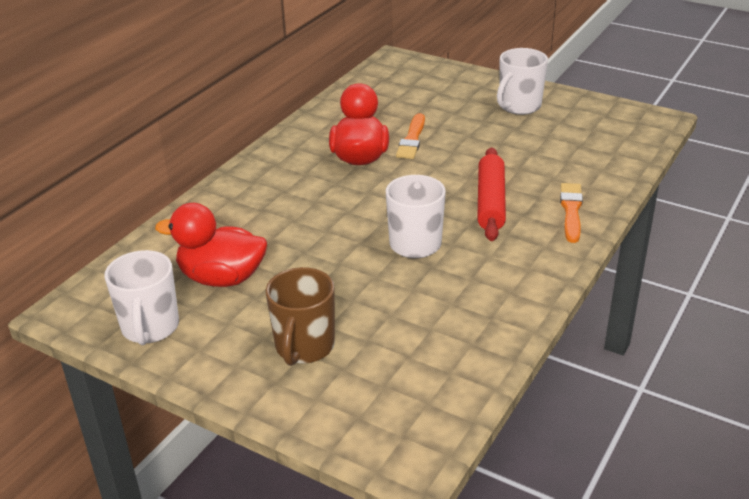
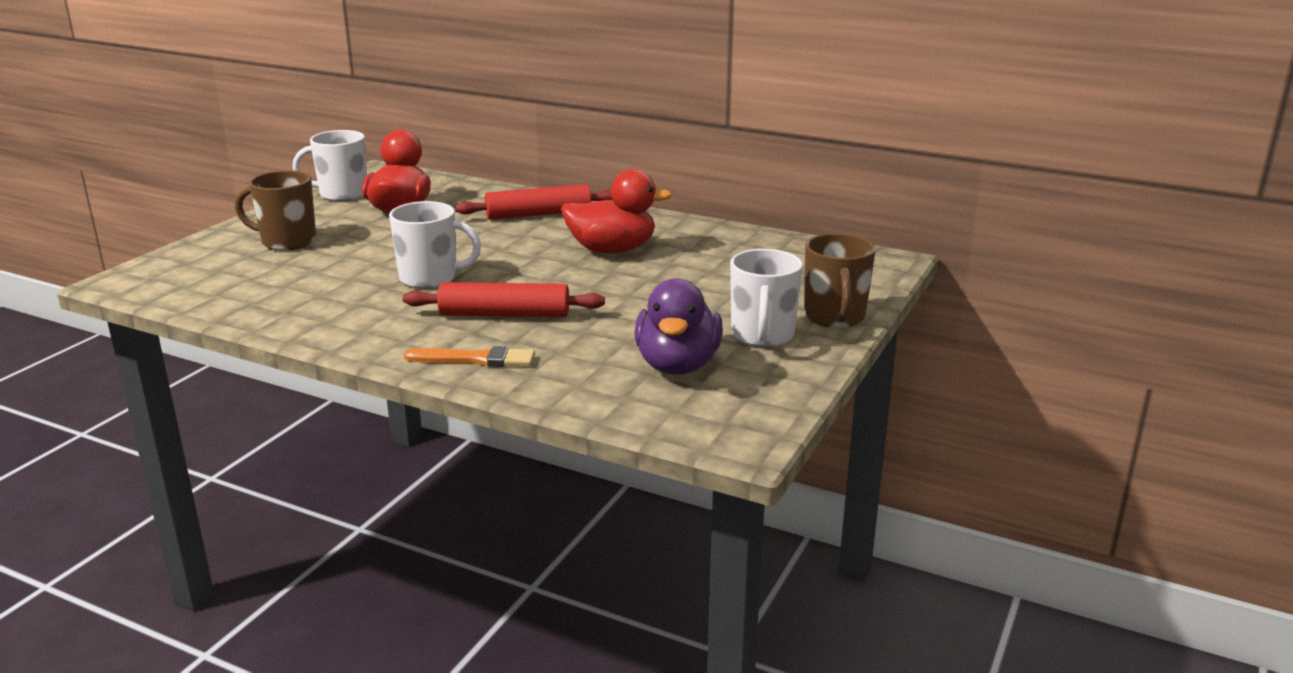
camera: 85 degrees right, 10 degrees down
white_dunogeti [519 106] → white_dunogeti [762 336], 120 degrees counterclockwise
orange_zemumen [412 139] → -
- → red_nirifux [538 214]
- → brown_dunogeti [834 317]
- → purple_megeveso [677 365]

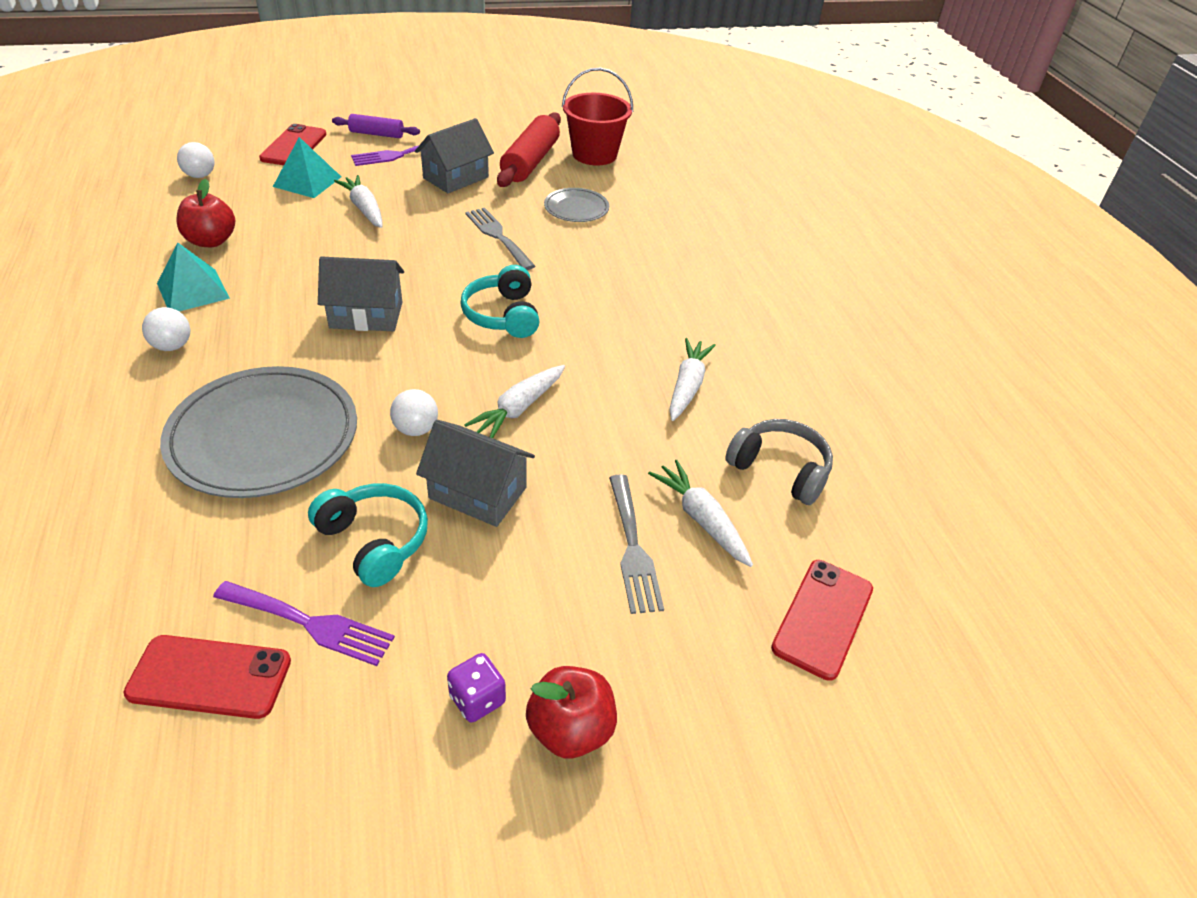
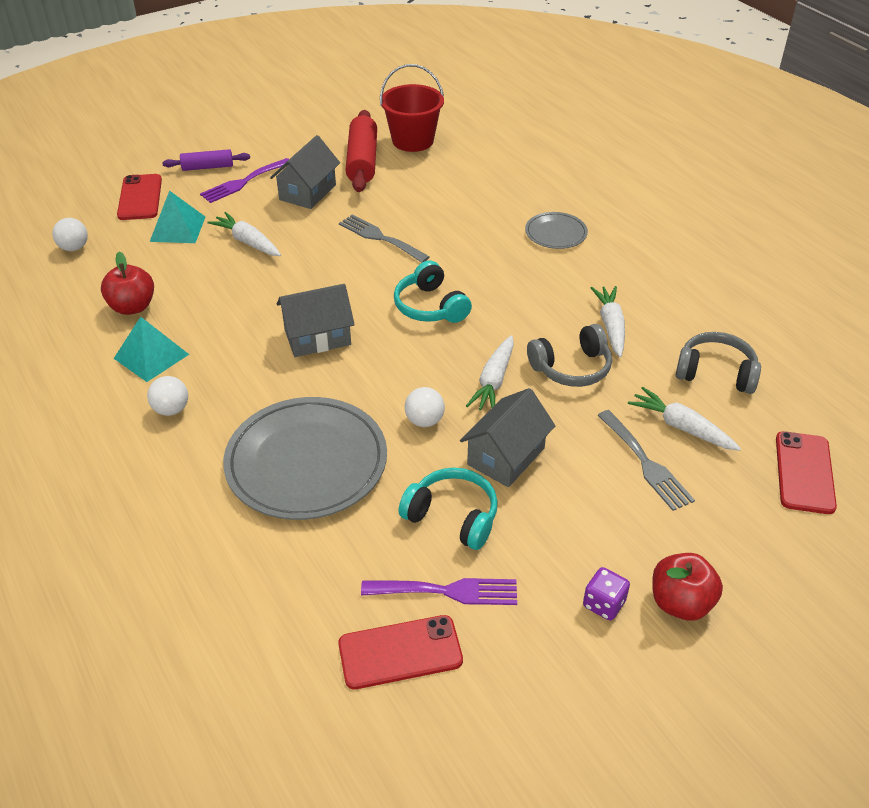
camera: 15 degrees left, 0 degrees up
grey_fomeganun [576 208] → grey_fomeganun [556 233], moved
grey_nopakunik [478 493] → grey_nopakunik [506 456], 60 degrees counterclockwise
- → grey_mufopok [571 368]

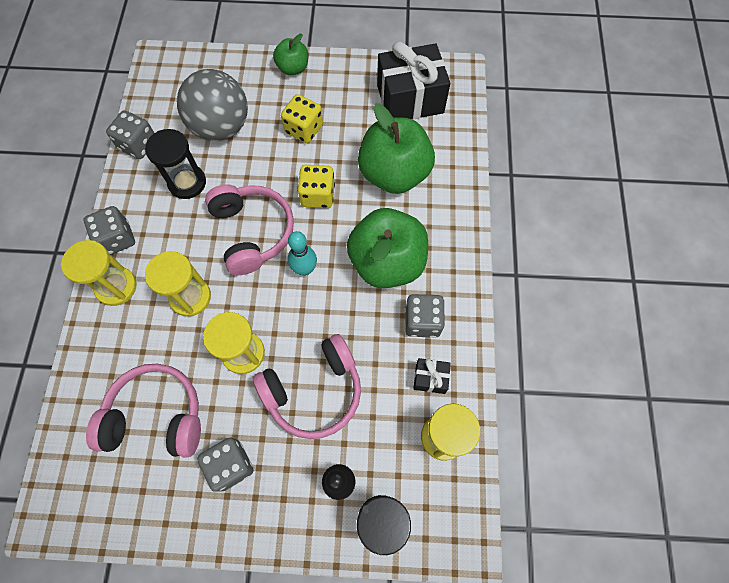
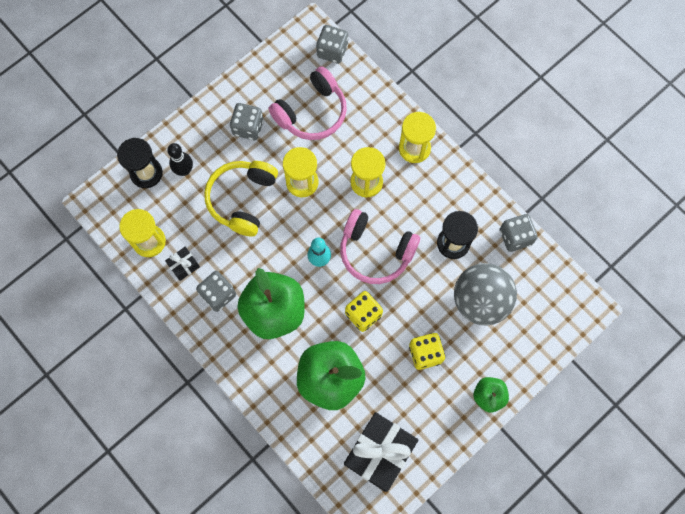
camera: 135 degrees right, 5 degrees up
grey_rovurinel [117 239] → grey_rovurinel [332 51], moved
pink_mufopok [314 391] → yellow_mufopok [242 199]

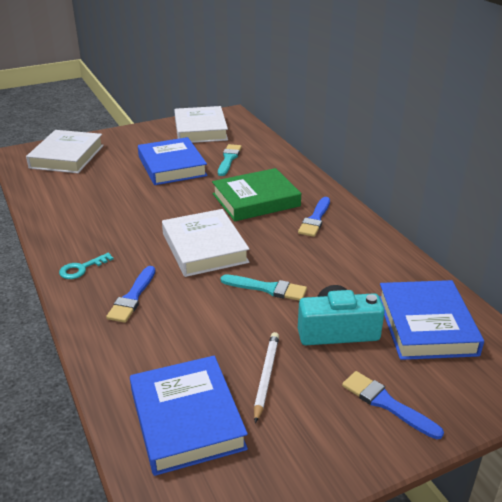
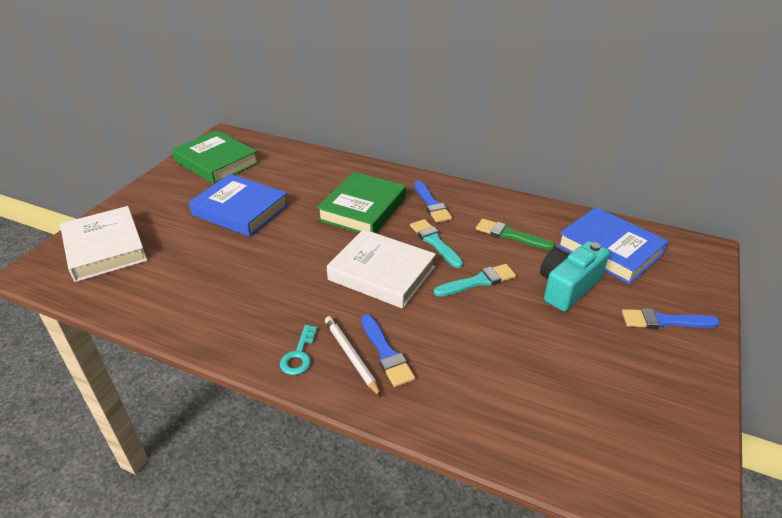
camera: 40 degrees left, 5 degrees up
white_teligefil [200 130] → green_teligefil [216 162]
turquoise_zemumen [229 159] → turquoise_zemumen [434 242], moved
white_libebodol [266 376] → white_libebodol [351 356], moved
blue_teligefil [186 419] → -
- → green_zemumen [510 235]

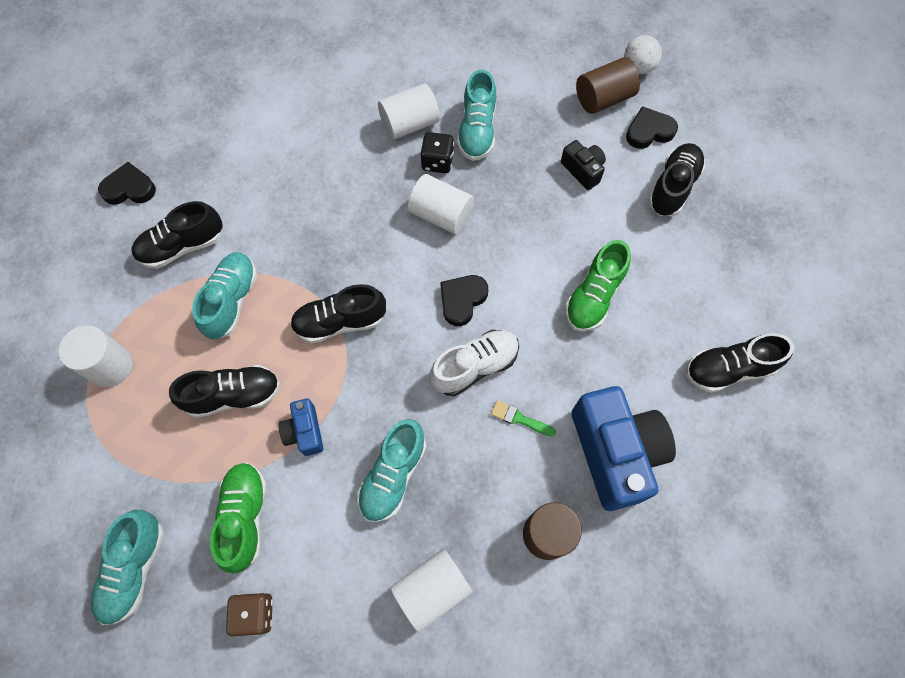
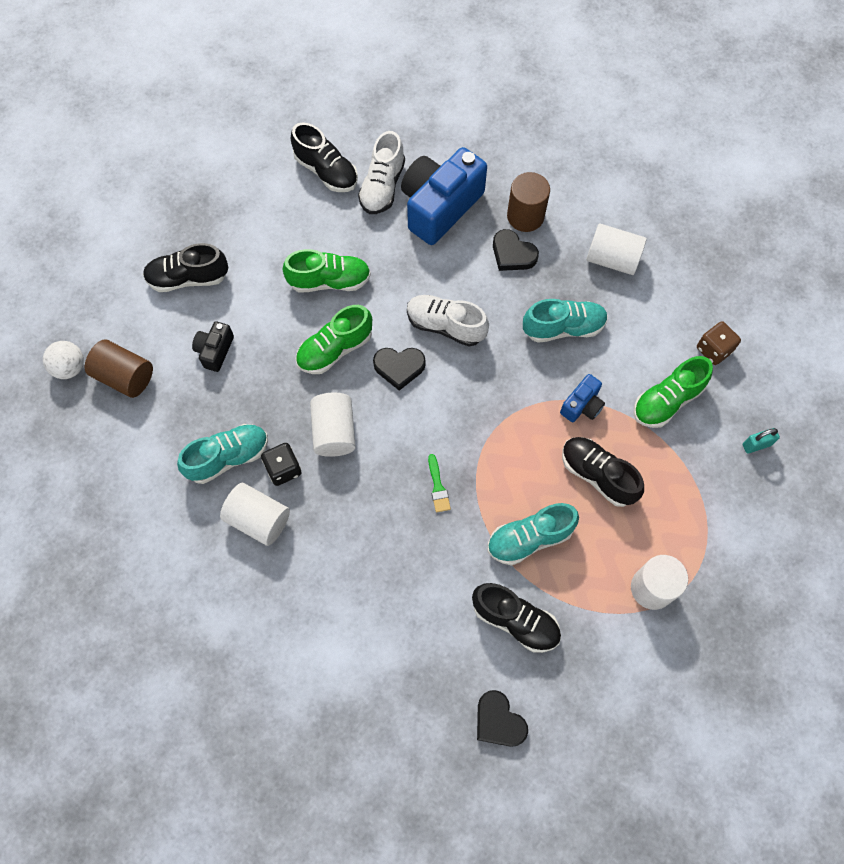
camera: 125 degrees left, 0 degrees up
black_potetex [649 131] → black_potetex [512 254], moved
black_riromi [340 322] → -
green_zemumen [519 419] → green_zemumen [438 487], moved
turquoise_riromi [134 569] → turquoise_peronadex [756 445]
- → white_riromi [382 186]
- → green_riromi [335 349]

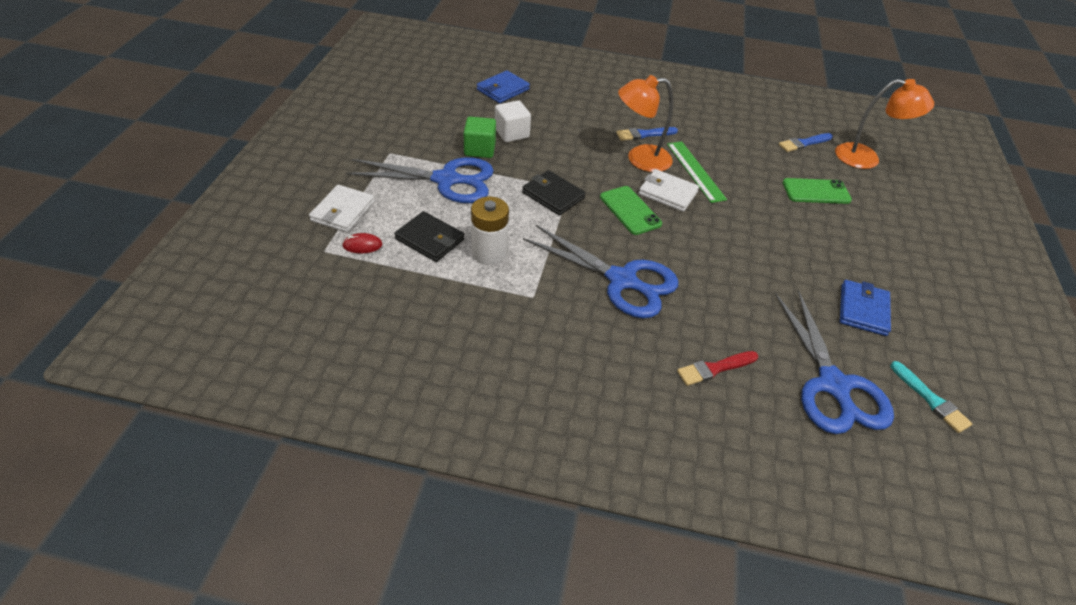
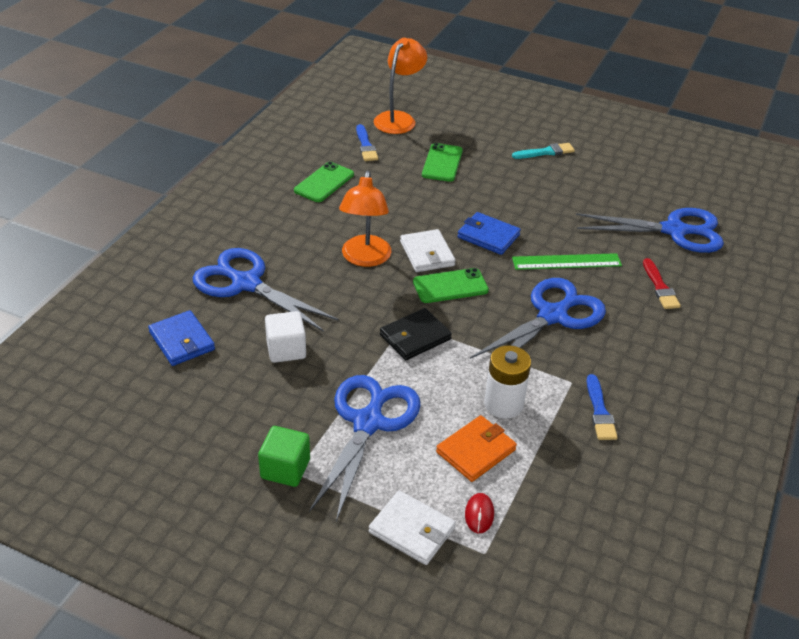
camera: 75 degrees left, 5 degrees down
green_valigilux [479 149] → green_valigilux [285 469], moved
blue_zemumen [644 134] → blue_zemumen [599 411], moved
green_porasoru [695 171] → green_porasoru [566 262], moved
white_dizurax [668 193] → white_dizurax [427 254], 60 degrees counterclockwise
black_dizurax [430 239] → orange_dizurax [476 451]
blue_dizurax [863 310] → blue_dizurax [488 236], moved
turquoise_zemumen [931 399] → turquoise_zemumen [545 152], moved
- → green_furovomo [324 182]
- → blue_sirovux [246 283]

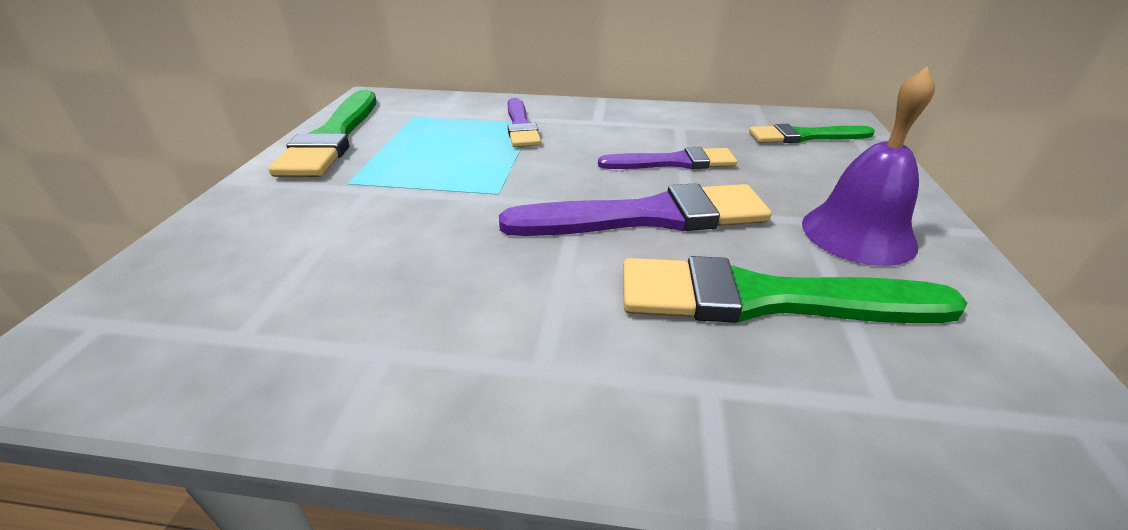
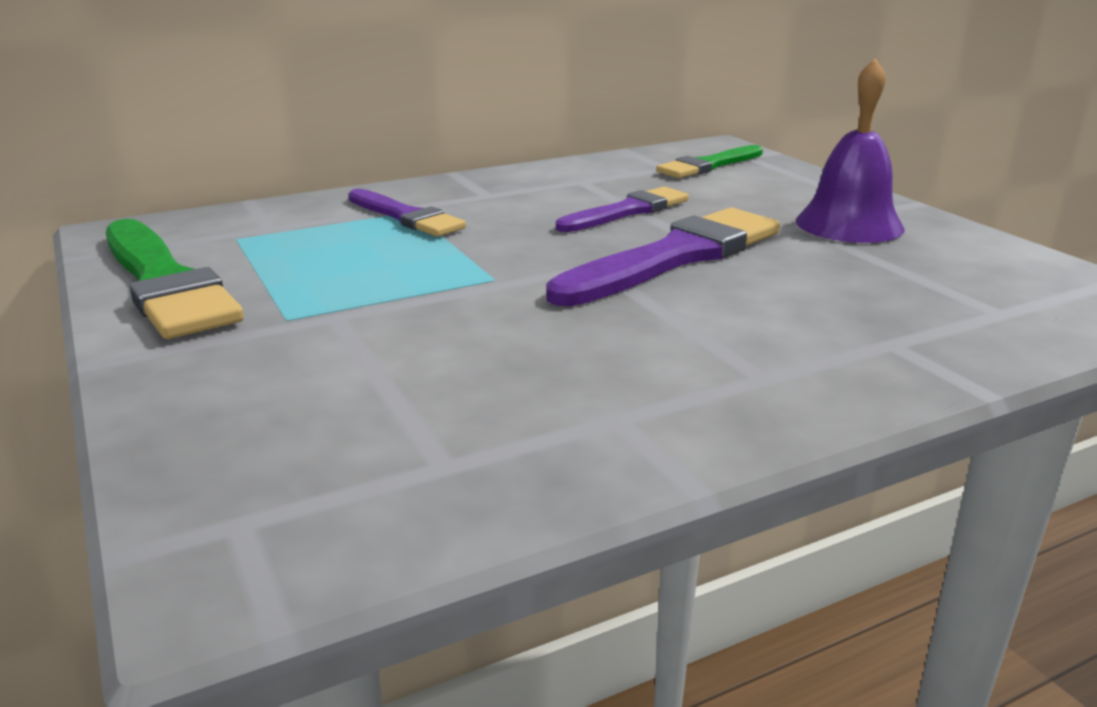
camera: 35 degrees left, 10 degrees down
green_zemumen [765 299] → -

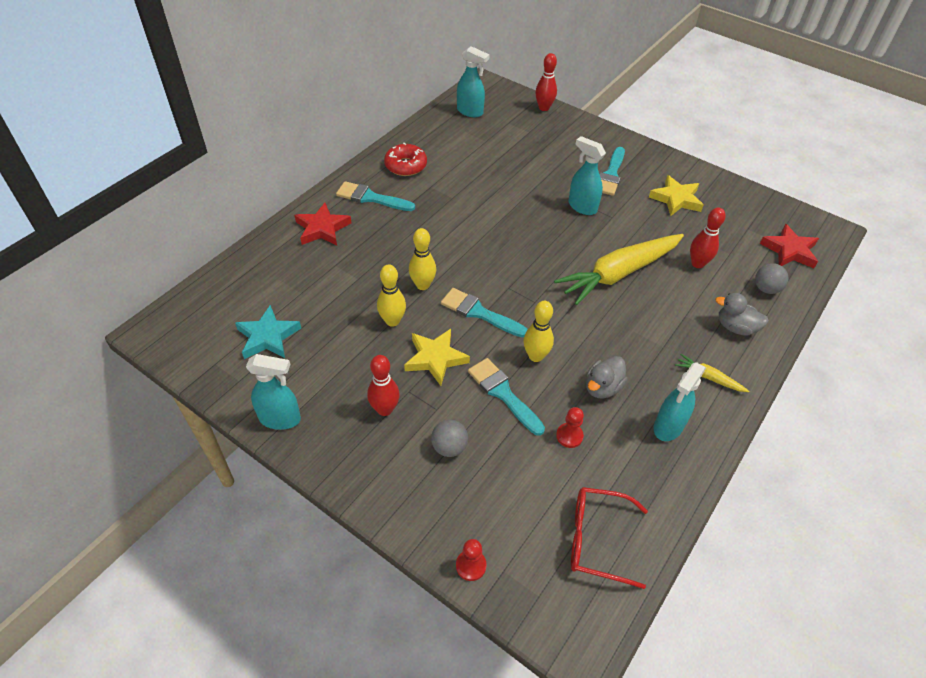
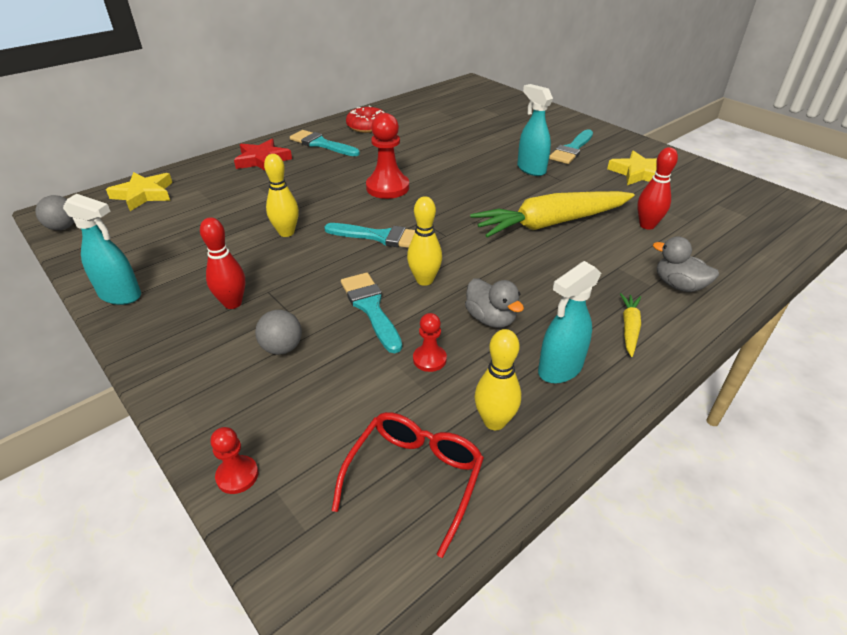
camera: 15 degrees right, 10 degrees down
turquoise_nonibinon [470 112] → -
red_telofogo [544 108] → -
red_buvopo [789 250] → -
yellow_telofogo [422 285] → yellow_telofogo [494 421], moved
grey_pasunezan [766 289] → grey_pasunezan [63 227], moved
turquoise_zemumen [479 313] → turquoise_zemumen [380 237], 150 degrees clockwise
turquoise_buvopo [268 337] → -
yellow_buvopo [435 358] → yellow_buvopo [144 194], moved
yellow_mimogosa [708 377] → yellow_mimogosa [629 328], 60 degrees clockwise
grey_megeveso [602 387] → grey_megeveso [490 319], 90 degrees counterclockwise
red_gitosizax [596 539] → red_gitosizax [415 477], 90 degrees clockwise
- → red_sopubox [387 187]

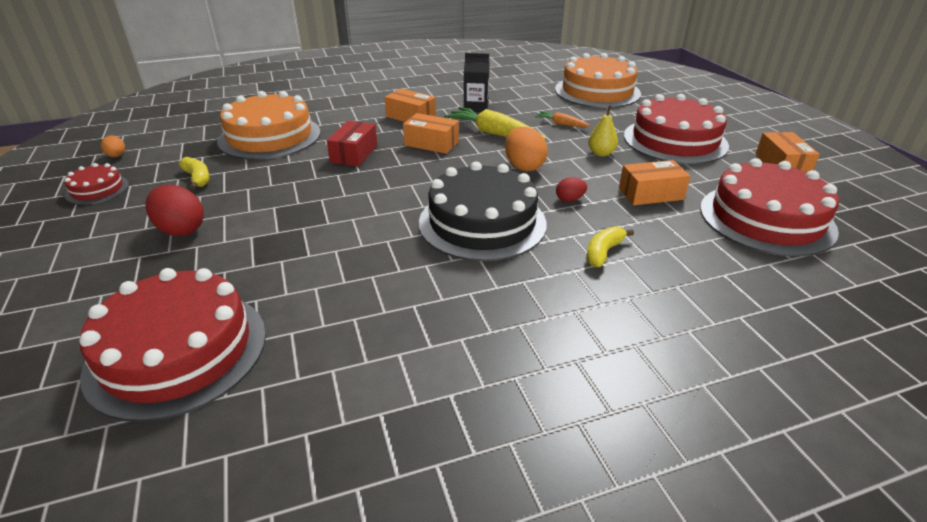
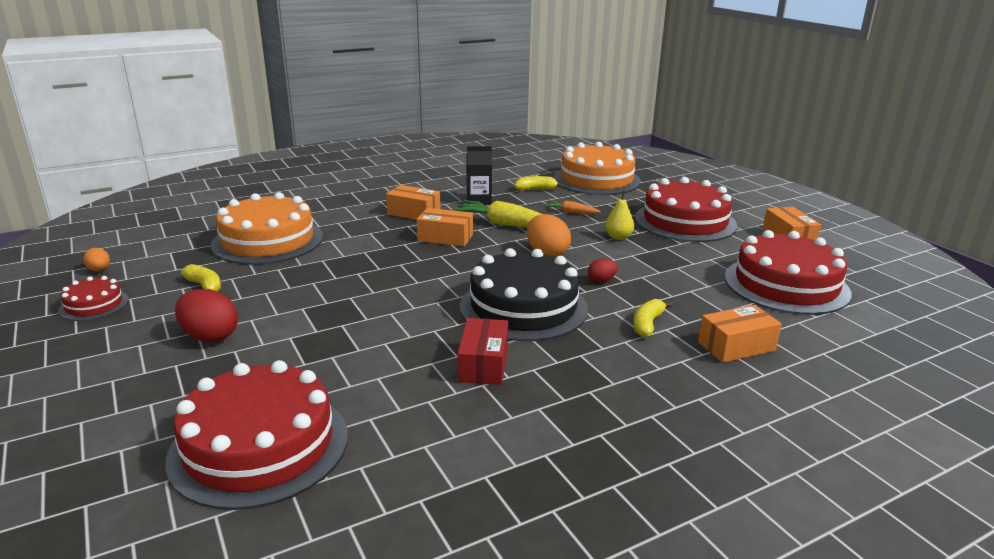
camera: 10 degrees left, 10 degrees down
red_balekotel [354 154] → red_balekotel [483 364], moved
orange_balekotel [650 194] → orange_balekotel [736 346], moved
- → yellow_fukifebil [536 189]

